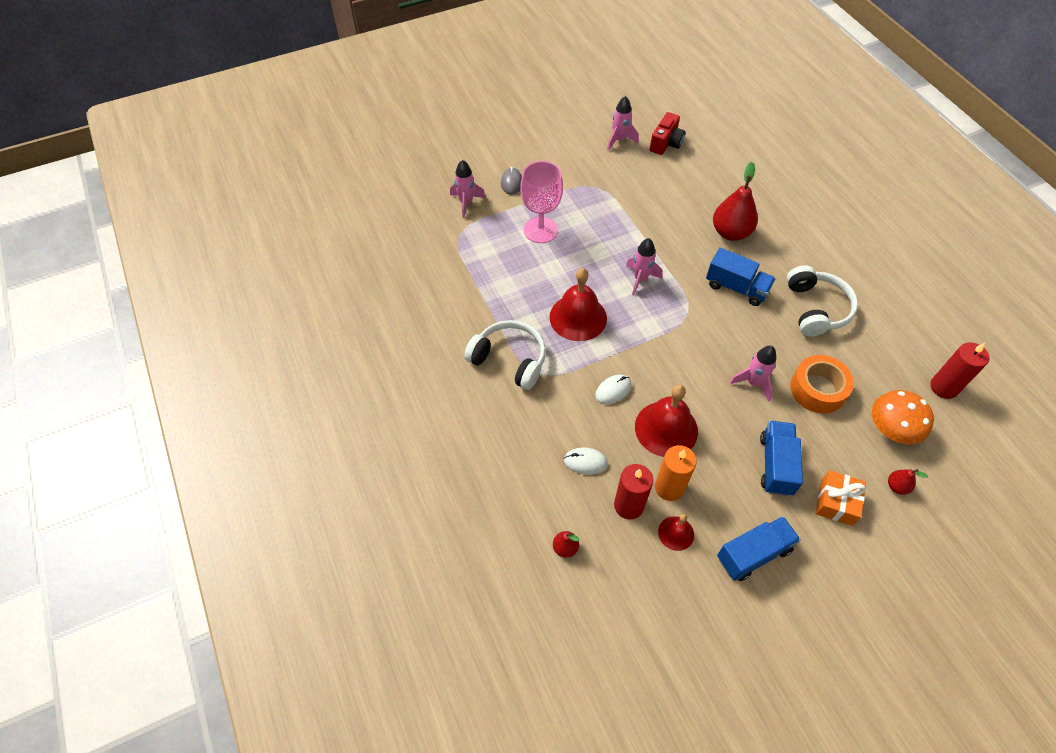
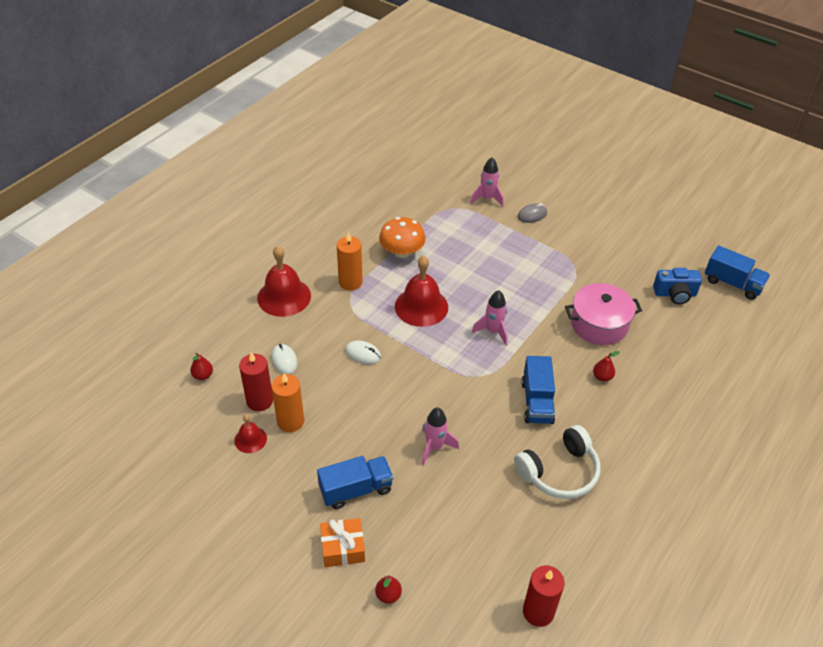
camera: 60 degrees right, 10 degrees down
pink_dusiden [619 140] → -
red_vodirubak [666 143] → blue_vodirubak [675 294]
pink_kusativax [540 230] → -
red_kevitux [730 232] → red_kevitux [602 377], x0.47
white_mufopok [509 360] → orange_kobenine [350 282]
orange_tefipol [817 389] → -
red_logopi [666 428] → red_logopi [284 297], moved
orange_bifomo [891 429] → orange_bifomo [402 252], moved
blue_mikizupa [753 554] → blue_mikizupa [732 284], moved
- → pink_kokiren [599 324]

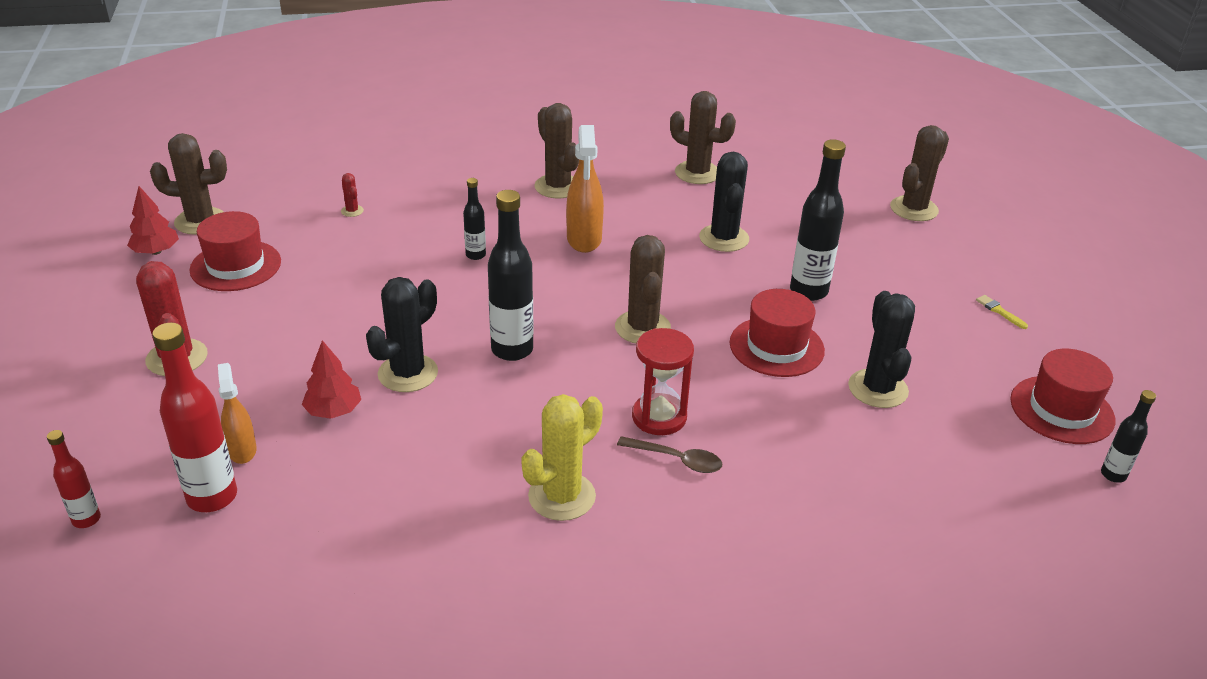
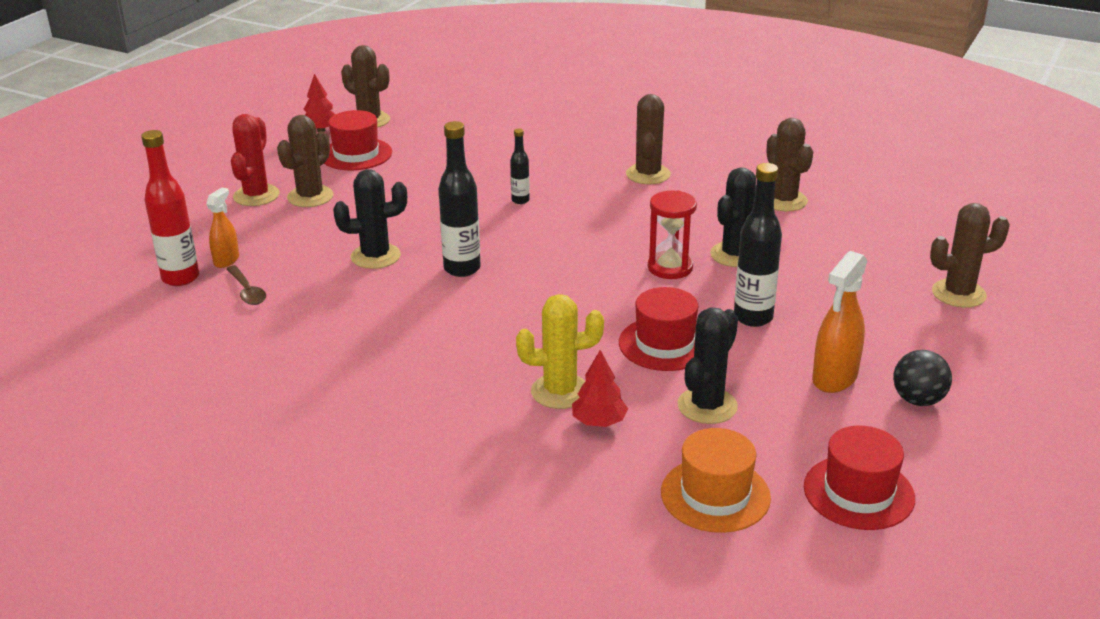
camera: 40 degrees right, 5 degrees down
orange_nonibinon [584 239] → orange_nonibinon [834 378], moved
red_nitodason [352 211] → -
brown_nitodason [642 328] → brown_nitodason [310 197], moved
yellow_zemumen [999 311] → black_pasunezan [918 400]
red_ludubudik [659 417] → red_ludubudik [670 267], moved
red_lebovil [333 411] → red_lebovil [599 422], moved
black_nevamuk [1113 475] → -
yellow_nitodason [562 496] → yellow_nitodason [560 391], moved
red_nevamuk [86 519] → -
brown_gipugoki [676 459] → brown_gipugoki [247 291], moved
- → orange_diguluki [715 495]

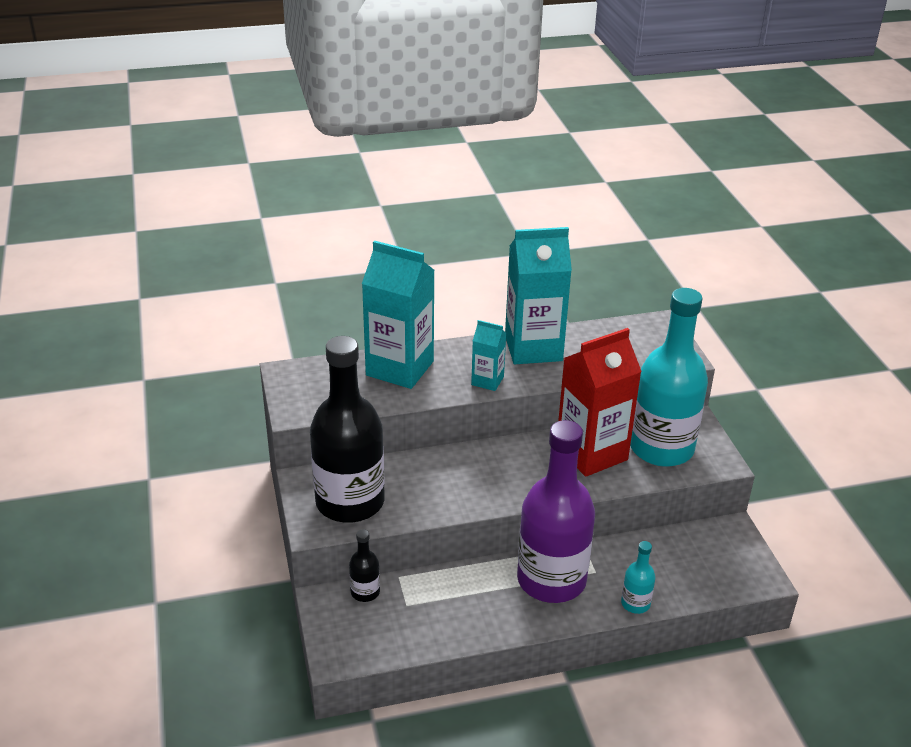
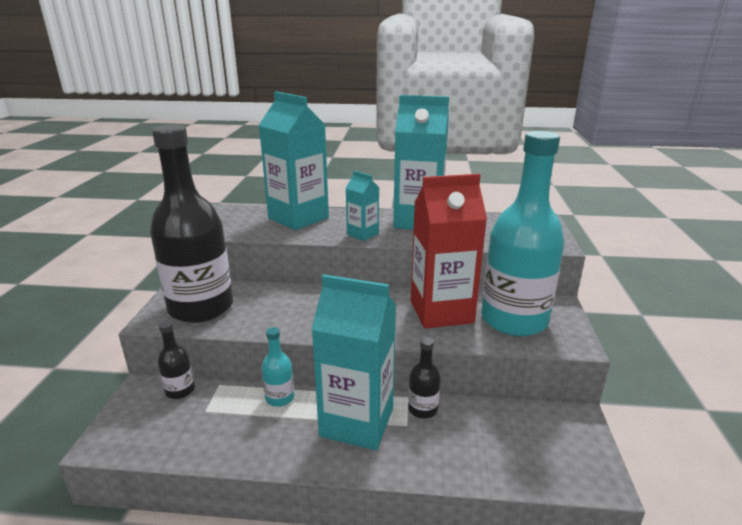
camera: 20 degrees right, 10 degrees down
purple_nevamuk [551 580] → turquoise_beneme [357 422]
turquoise_nevamuk [635 603] → turquoise_nevamuk [280 398], moved
- → black_nevamuk [423 409]

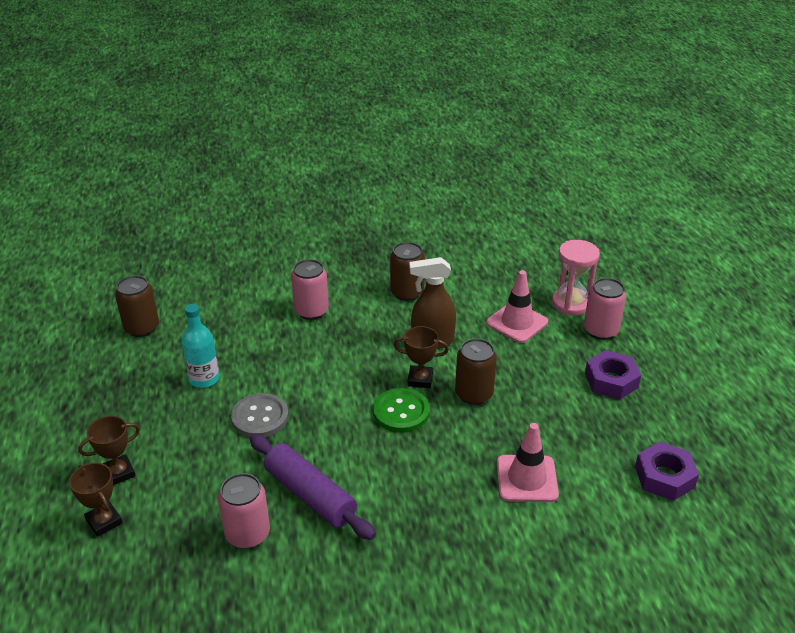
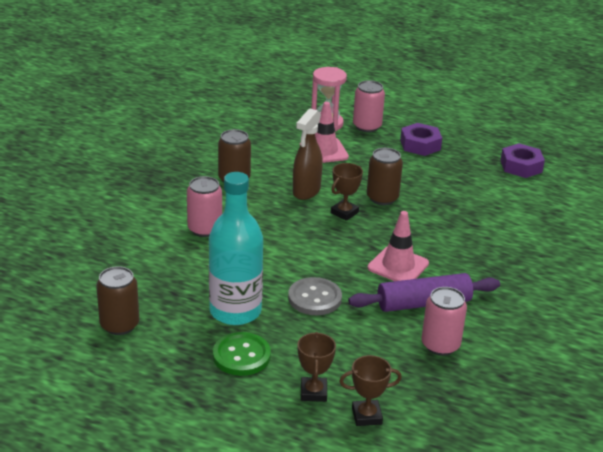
camera: 60 degrees left, 5 degrees down
turquoise_nevamuk [204 379] → turquoise_nevamuk [235 311], x1.69
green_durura [401 412] → green_durura [241 356], moved
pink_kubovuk [526 479] → pink_kubovuk [398 266], moved

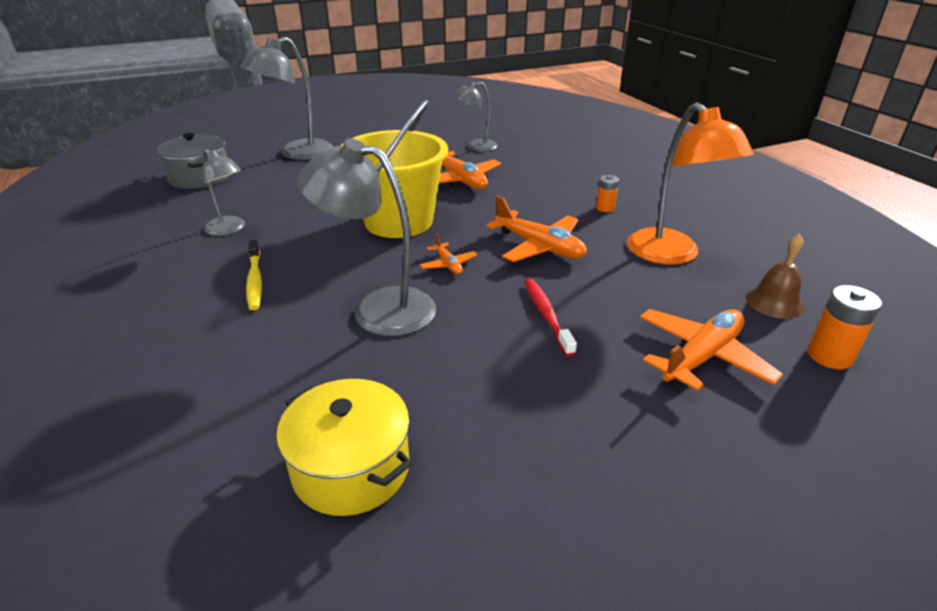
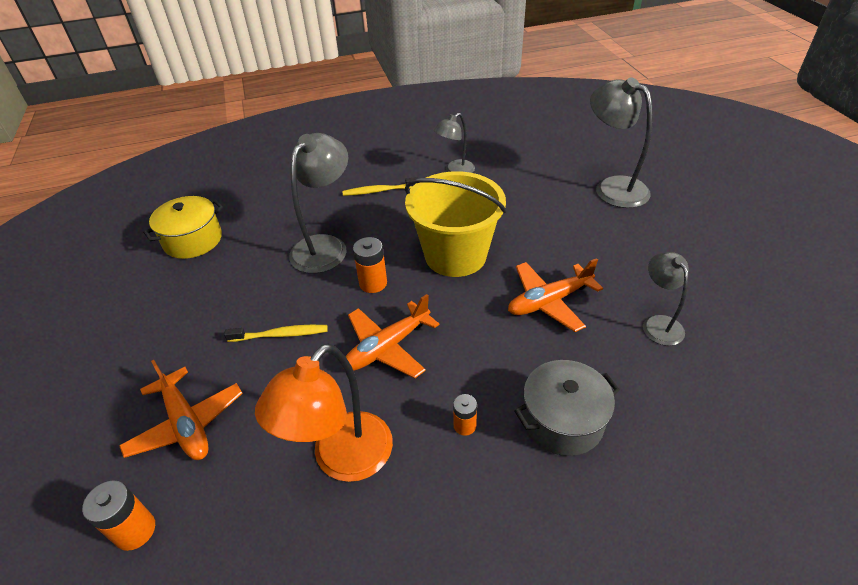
camera: 100 degrees right, 10 degrees up
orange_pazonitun [671 255] → orange_pazonitun [342 460], 45 degrees counterclockwise
grey_kokiren [200 177] → grey_kokiren [562 420], moved
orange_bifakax [448 264] → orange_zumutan [373 283]
brown_logopi [774 302] → -
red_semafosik [546 315] → yellow_semafosik [280 335]

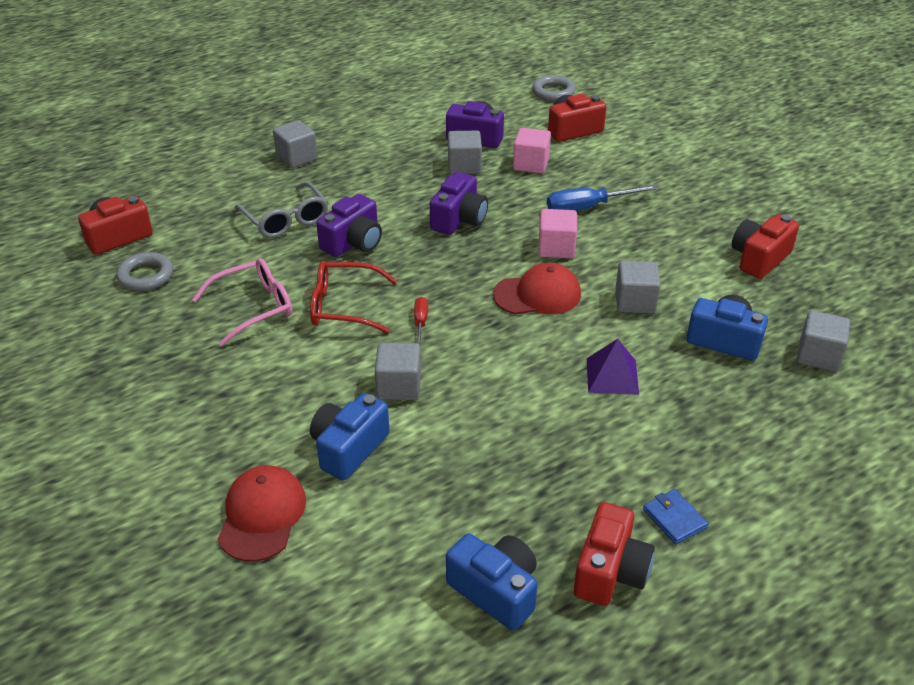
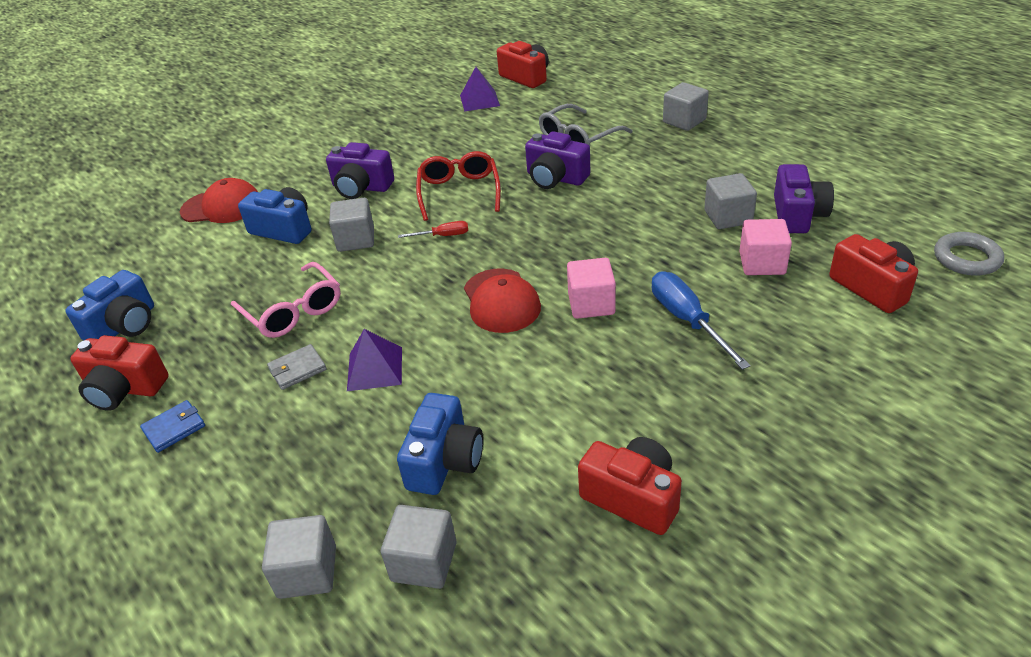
camera: 85 degrees right, 0 degrees up
purple_vodirubak [459 219] → purple_vodirubak [361 187], moved
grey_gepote [146 276] → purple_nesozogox [479 100]
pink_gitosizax [254 307] → pink_gitosizax [293 311], moved
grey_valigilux [635 301] → grey_valigilux [307 572], moved
- → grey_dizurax [297 369]

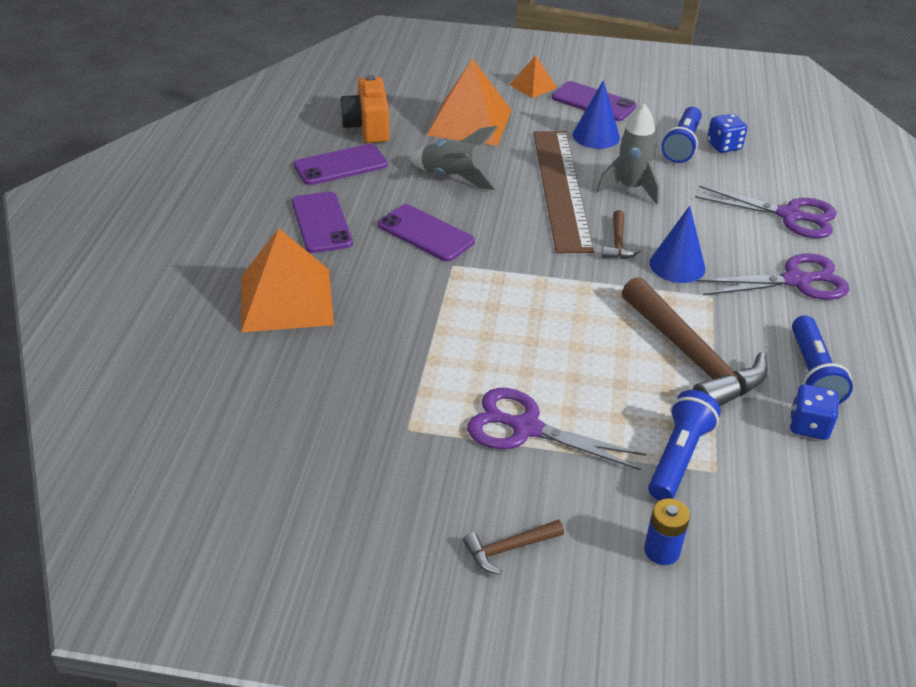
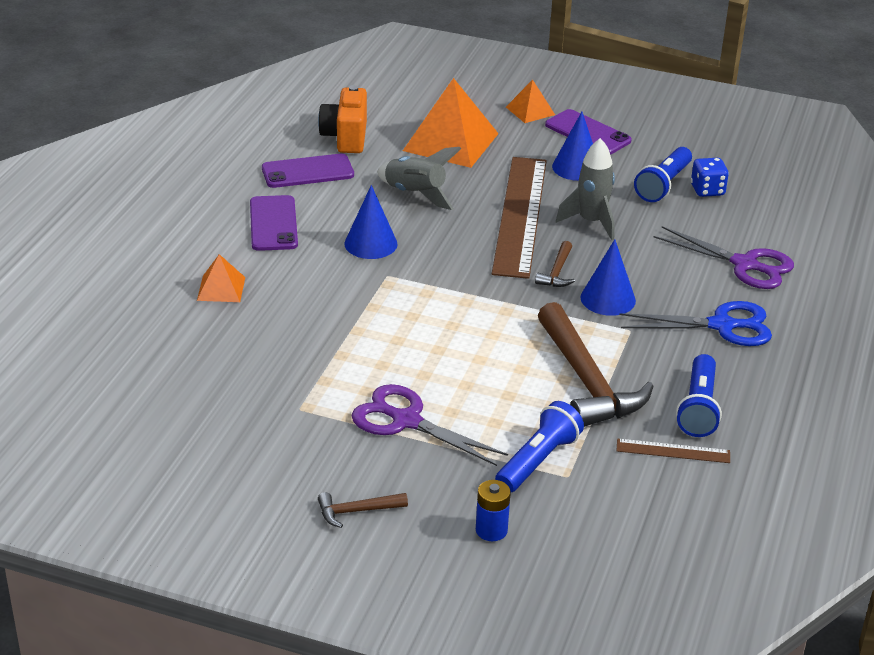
camera: 10 degrees right, 5 degrees down
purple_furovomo [426 233] → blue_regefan [371 244]
orange_nesozogox [286 299] → orange_nesozogox [221 288], x0.51
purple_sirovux [796 281] → blue_sirovux [722 326]
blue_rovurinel [809 426] → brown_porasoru [673 451]

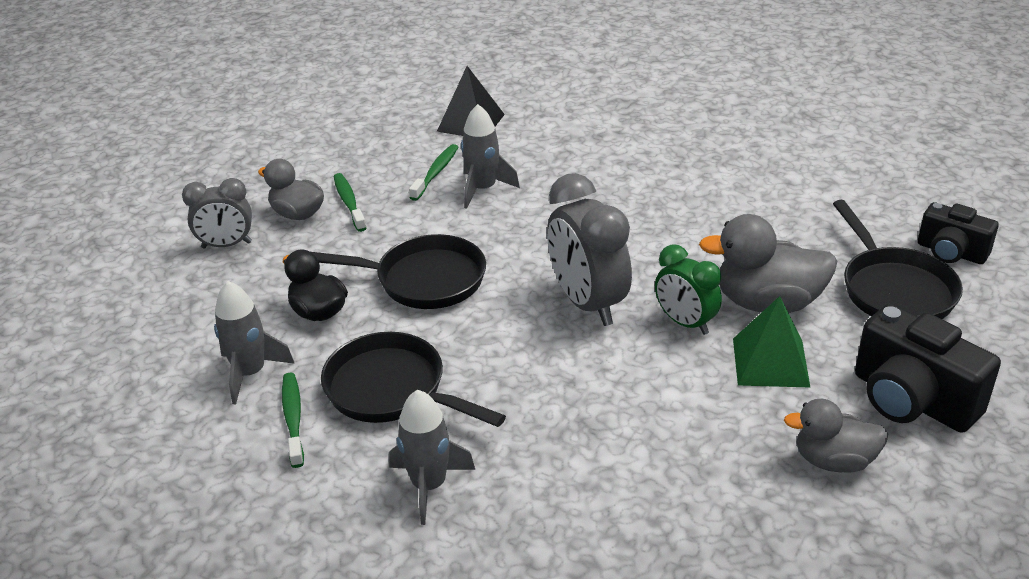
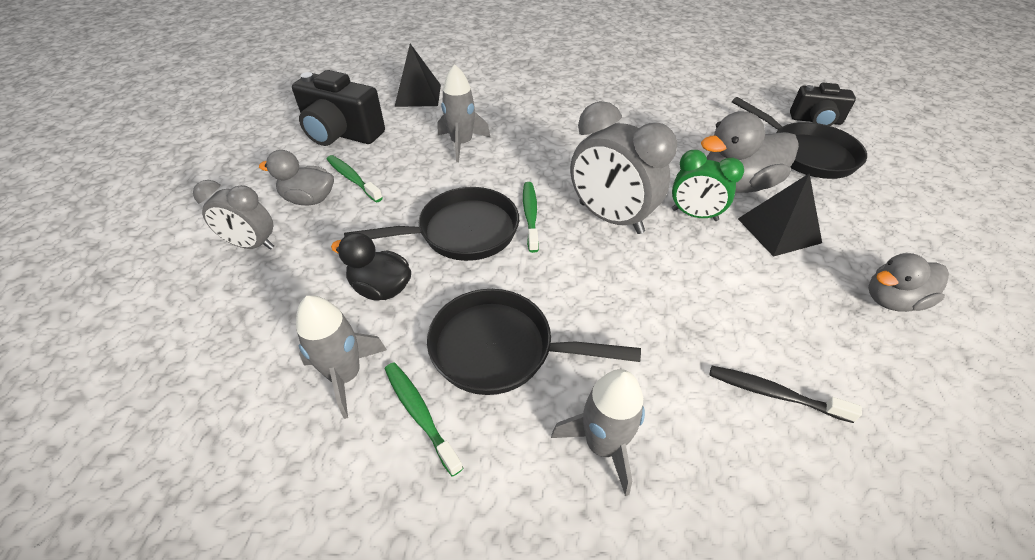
camera: 25 degrees left, 10 degrees up
green_semafosik [436 172] → green_semafosik [530 215], moved
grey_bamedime [226 245] → grey_bamedime [252 245], 45 degrees clockwise
green_nesozogox [770 362] → black_nesozogox [779 230]
black_vodirubak [911 400] → black_vodirubak [341 134], moved
- → black_semafosik [773 394]

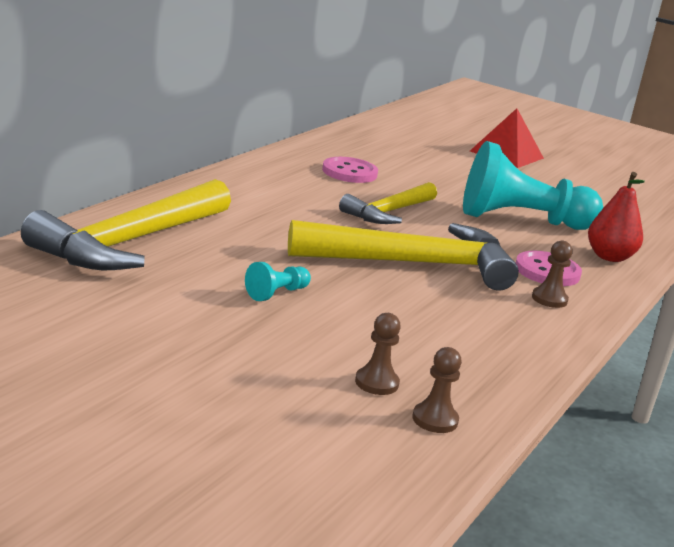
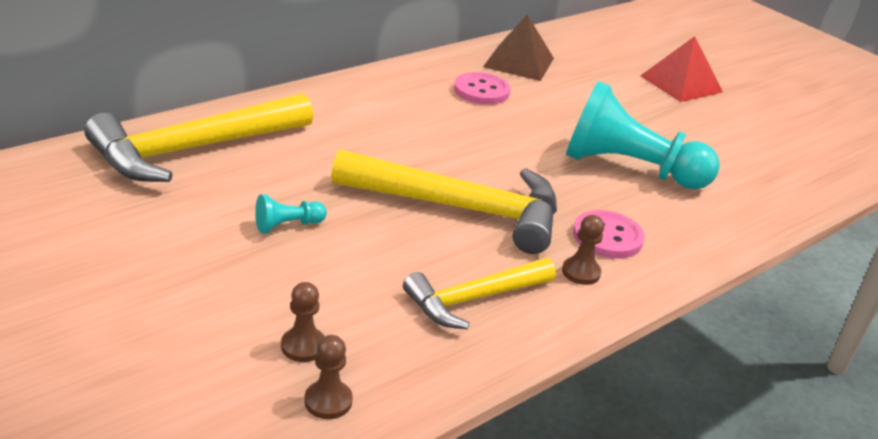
camera: 20 degrees right, 10 degrees up
red_kevitux [609 257] → -
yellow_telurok [389 212] → yellow_telurok [474 299], moved
- → brown_nesozogox [518 62]

